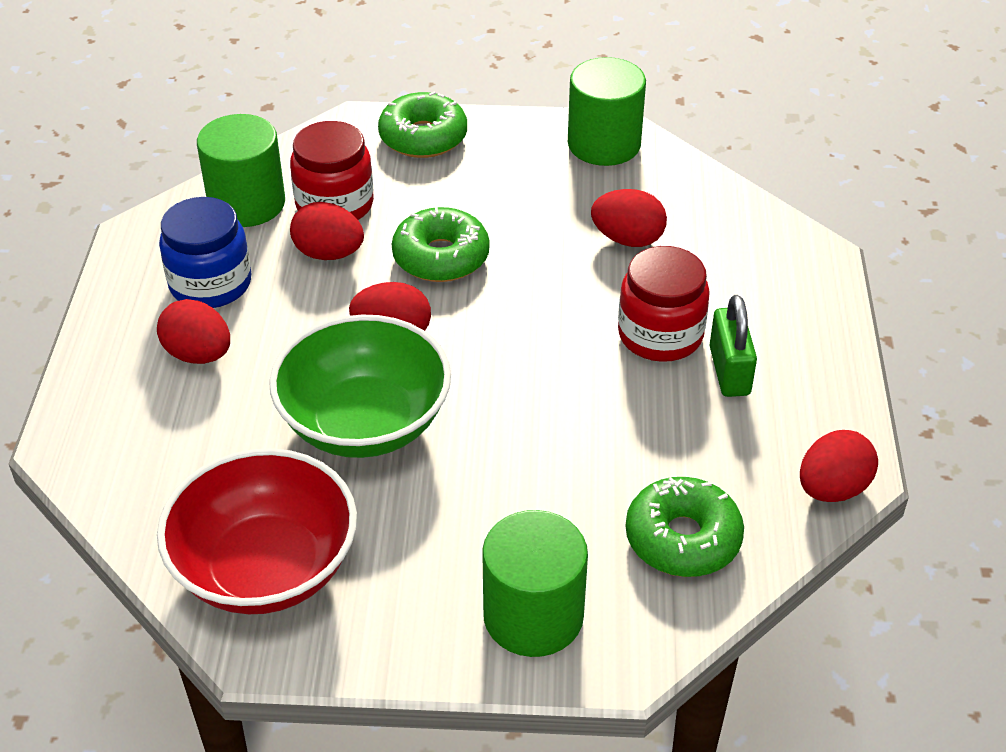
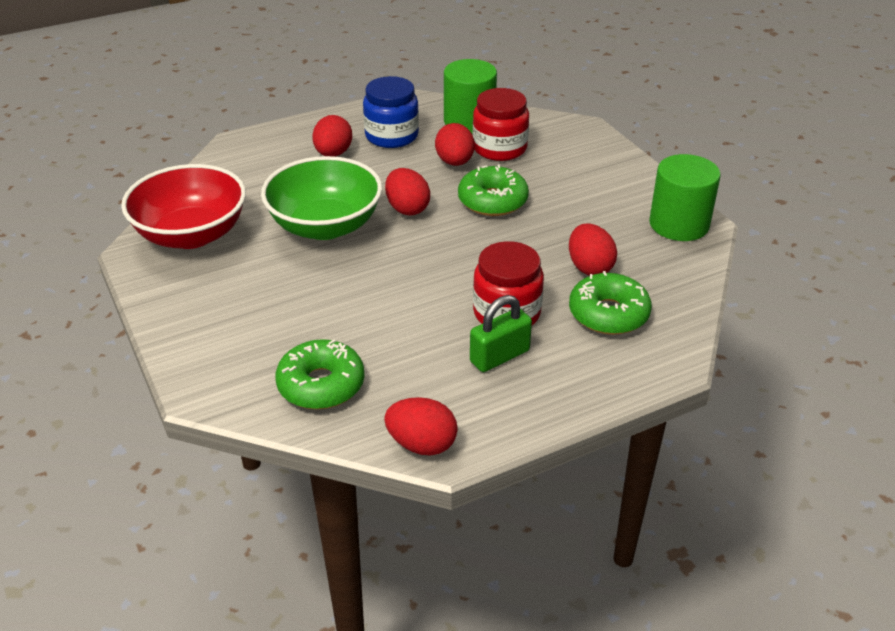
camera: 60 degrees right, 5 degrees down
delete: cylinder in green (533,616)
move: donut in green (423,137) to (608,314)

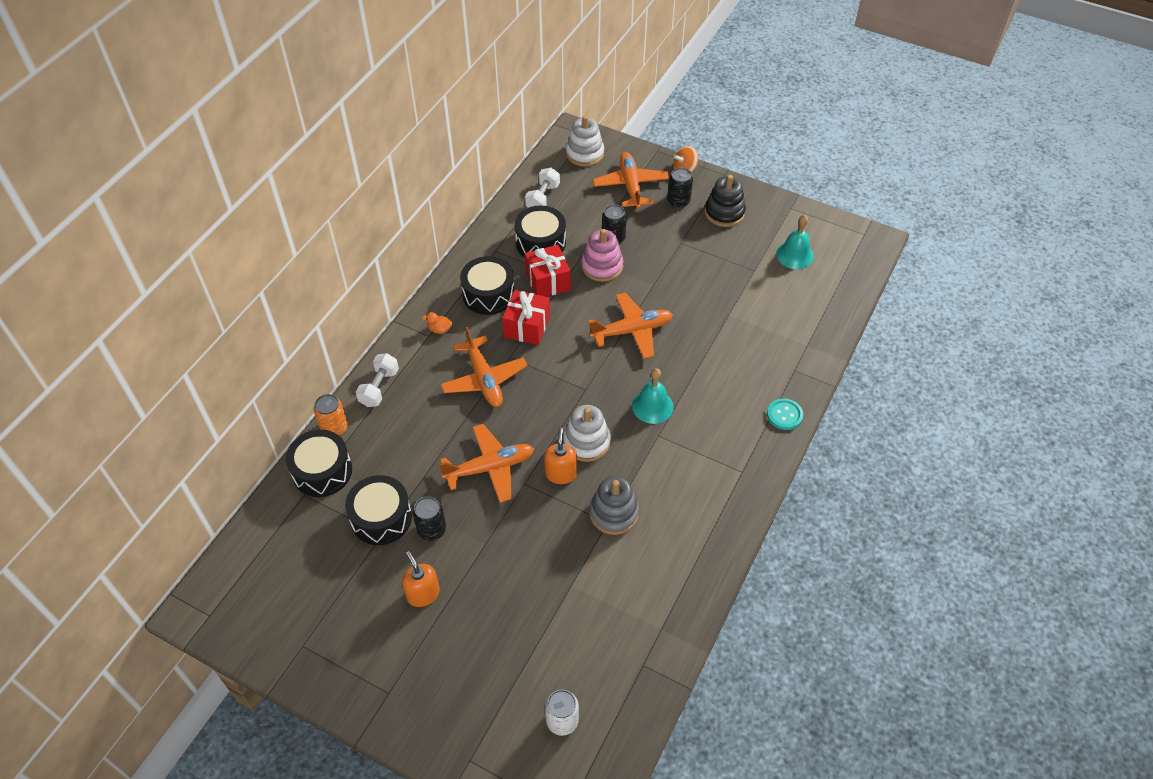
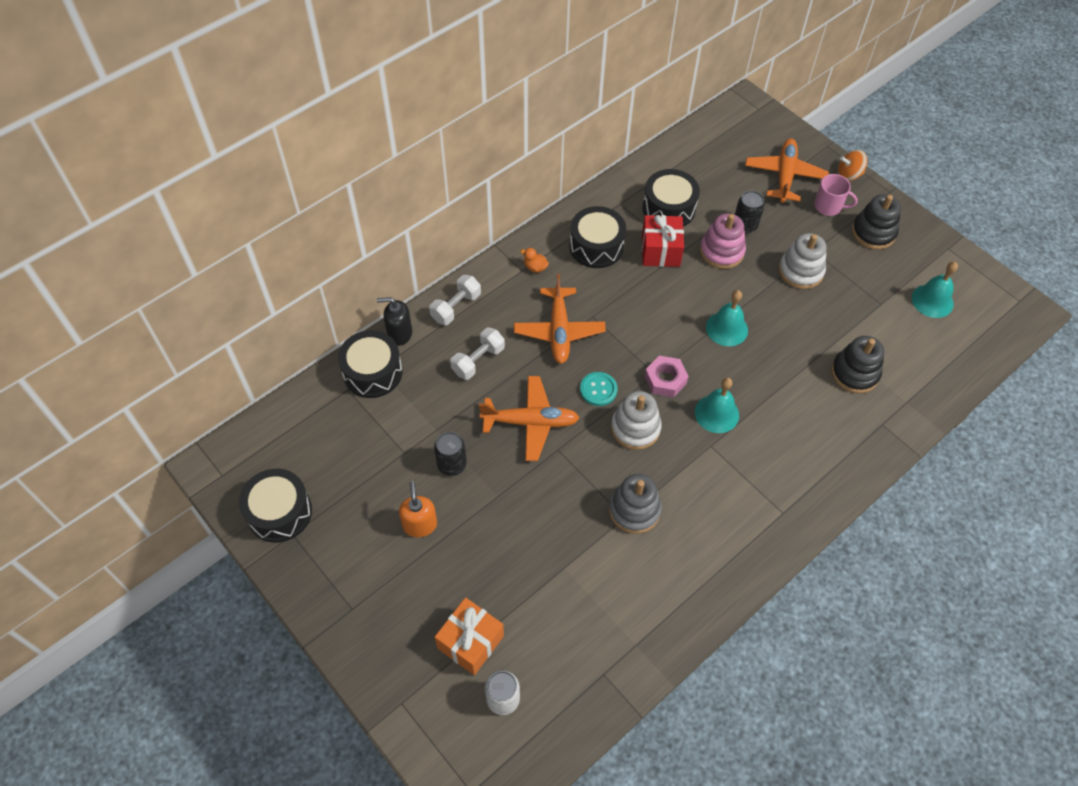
camera: 20 degrees right, 5 degrees up
delete: gift in red (527,327); soap dispenser in orange (561,473)
insert: stacking toy in black (854,373); nut in pink (665,380); gift in orange (470,642)
move: stacking toy in white (585,153) to (800,271); dumbbell in white (542,197) to (478,360); button in turquoise (784,415) to (598,390); drum in black (381,518) to (279,512)
replace: can in black (678,201) to mug in pink (828,206); plane in orange (632,331) to bell in turquoise (726,328); can in orange (334,428) to soap dispenser in black (399,333)

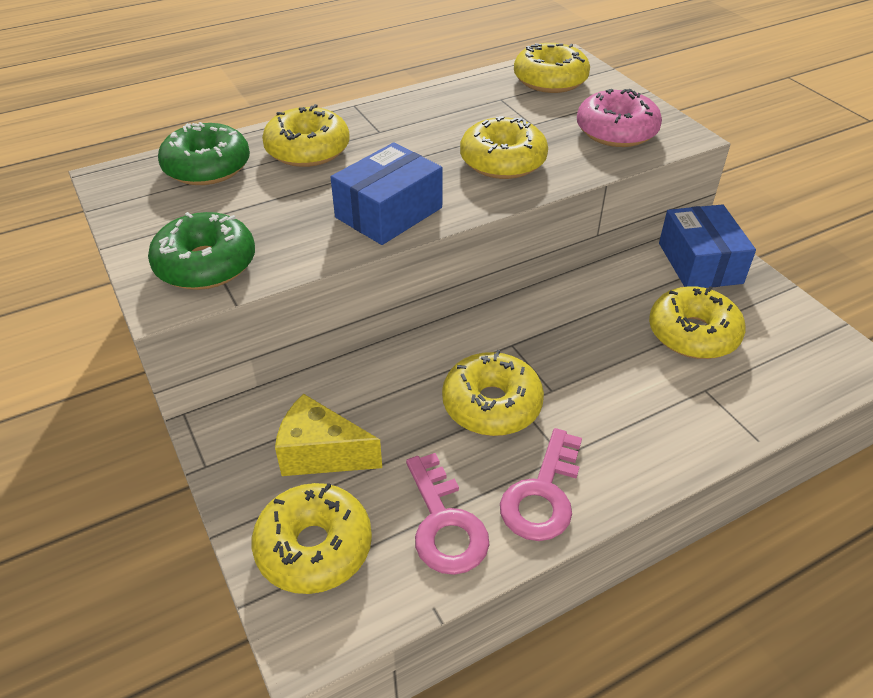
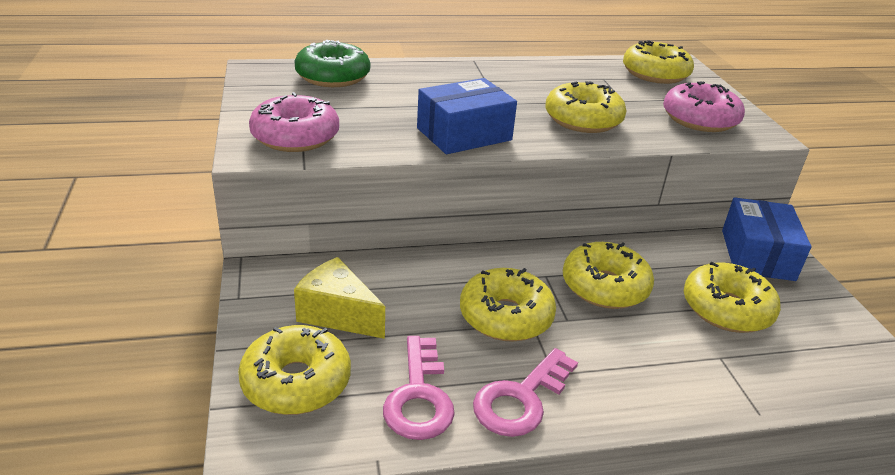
camera: 15 degrees right, 10 degrees down
move: donut in yellow (308,150) to (605,287)
recolor: donut in green (206,264) to donut in pink (295,137)

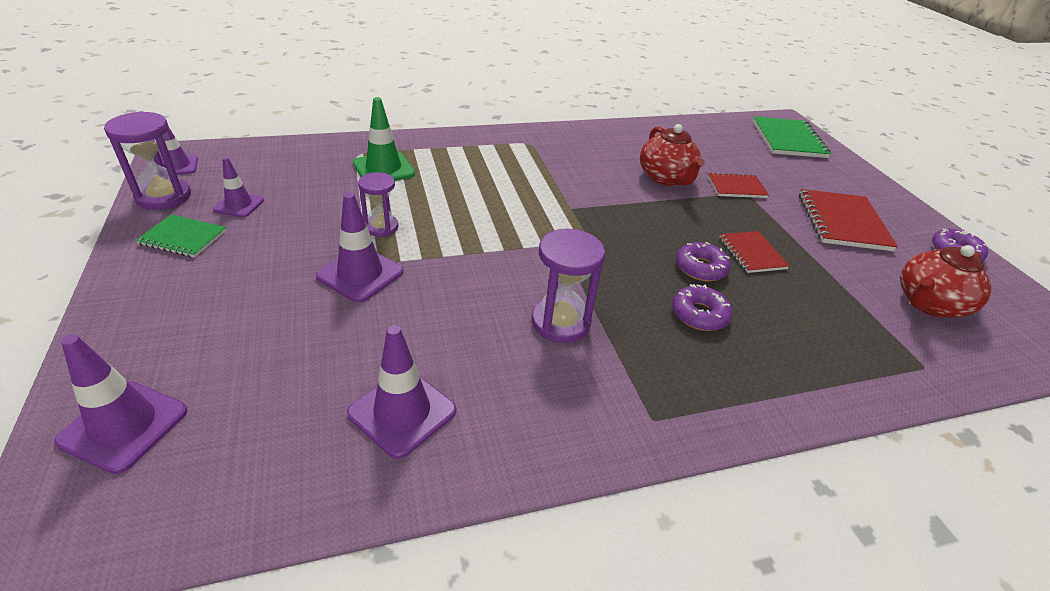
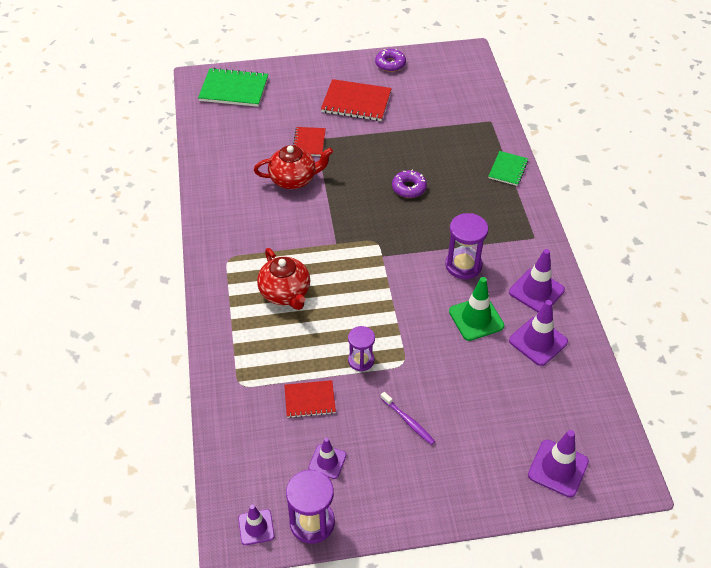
camera: 80 degrees left, 10 degrees up
delete: donut in purple (699,314)
insert: toothbrush in purple (408,421)
move: traffic cone in green (384,169) to (476,318); traffic cone in purple (360,274) to (536,291); notebook in green (183,238) to (508,169); notebook in red (752,253) to (309,400); teapot in red (928,304) to (285,293)

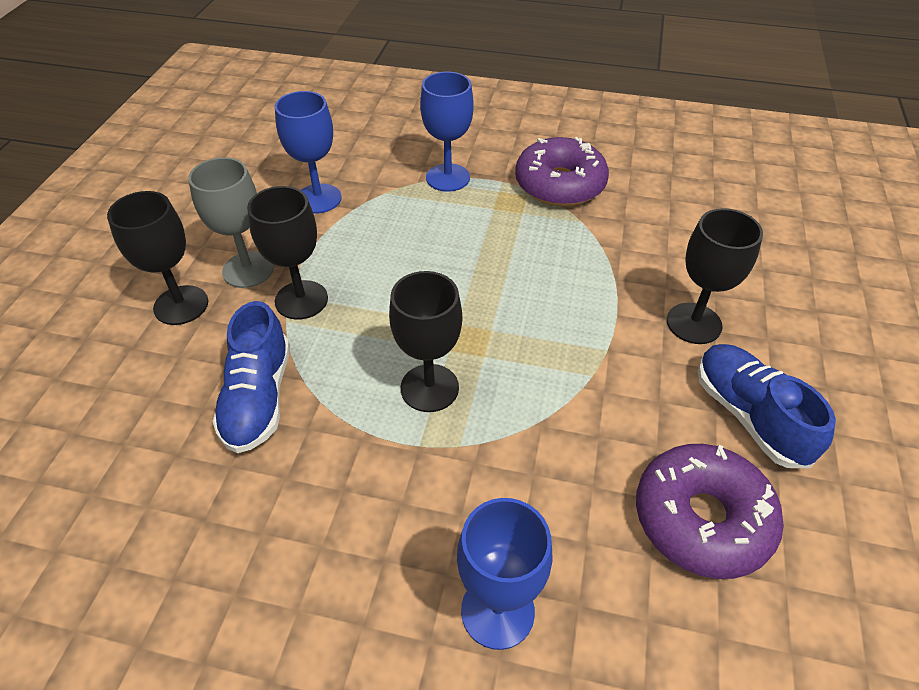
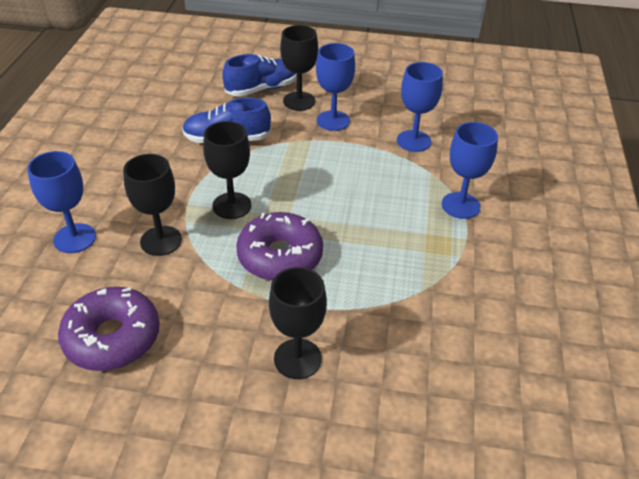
camera: 85 degrees right, 5 degrees down
move: donut in purple (559,184) to (280,256); goblet in black (301,300) to (161,241); shoe in blue (749,415) to (262,89)
recolor: goblet in grey (248,270) to goblet in blue (333,121)

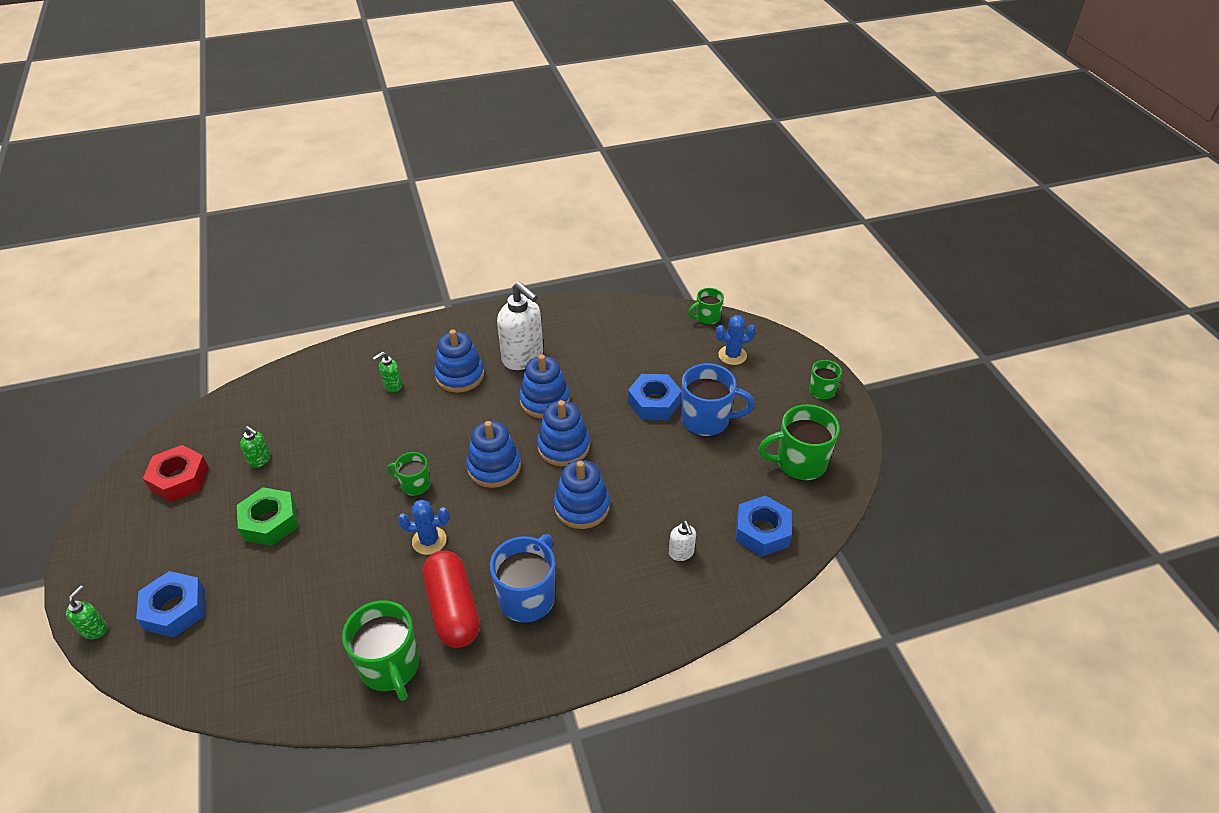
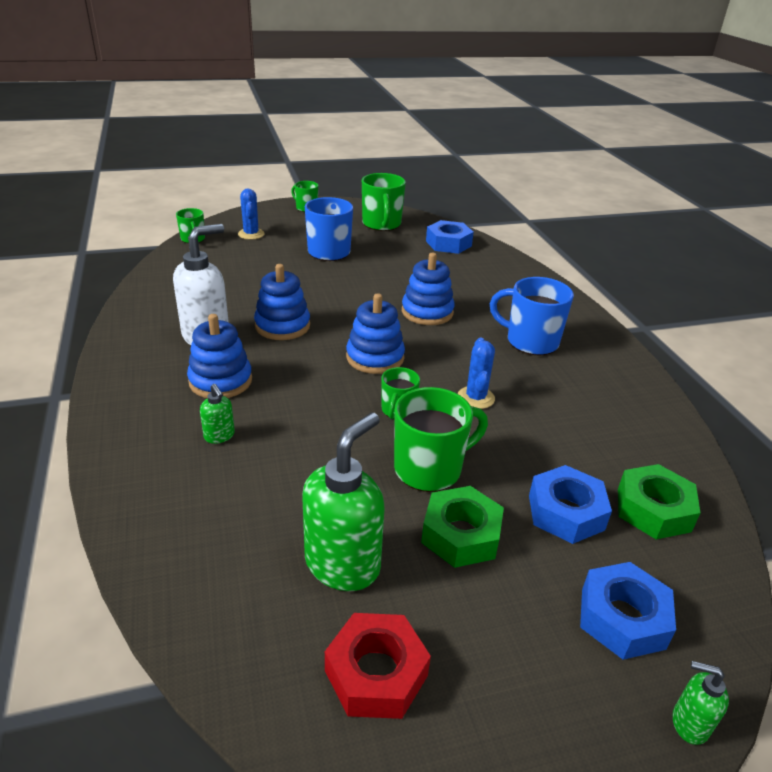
camera: 90 degrees left, 10 degrees down
delete: stacking toy in blue (563,446); soap dispenser in white (681,553); capsule in red (453,609)
insert: nut in green (653,510)
move: nut in blue (654,402) to (566,512); mug in green (390,667) to (430,469)
resize: soap dispenser in green (260,460) = (343,564) x2.12

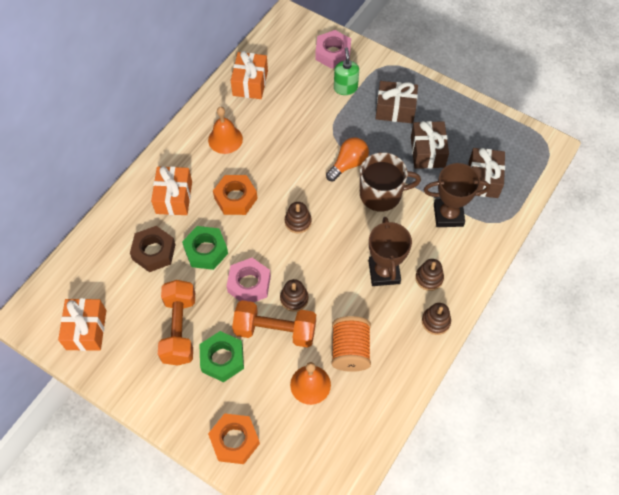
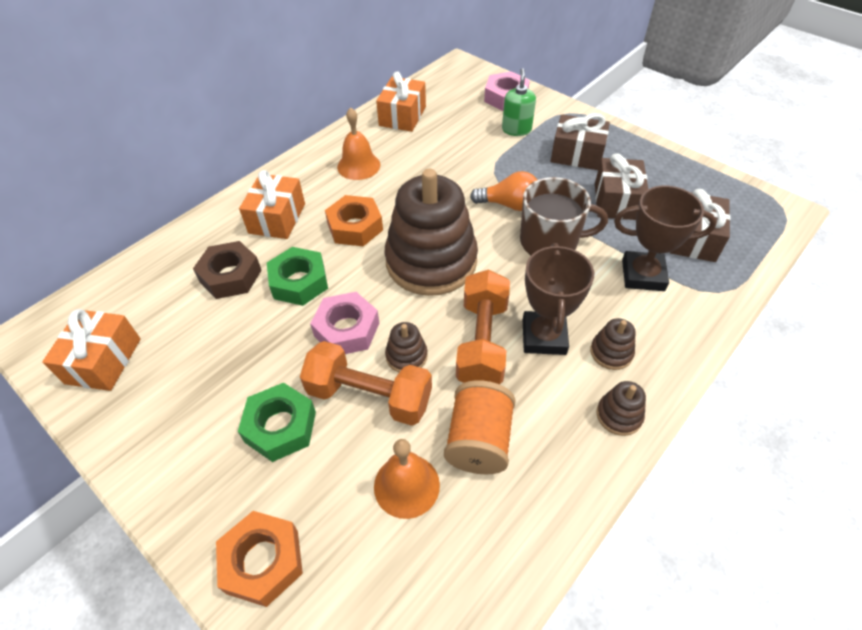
camera: 10 degrees right, 10 degrees down
move: dumbbell in orange (179,329) to (482,342)
rotate: light bulb in orange (348,164) = (509,205) 45 degrees clockwise
resize: stacking toy in brown (298,222) = (431,261) x2.47

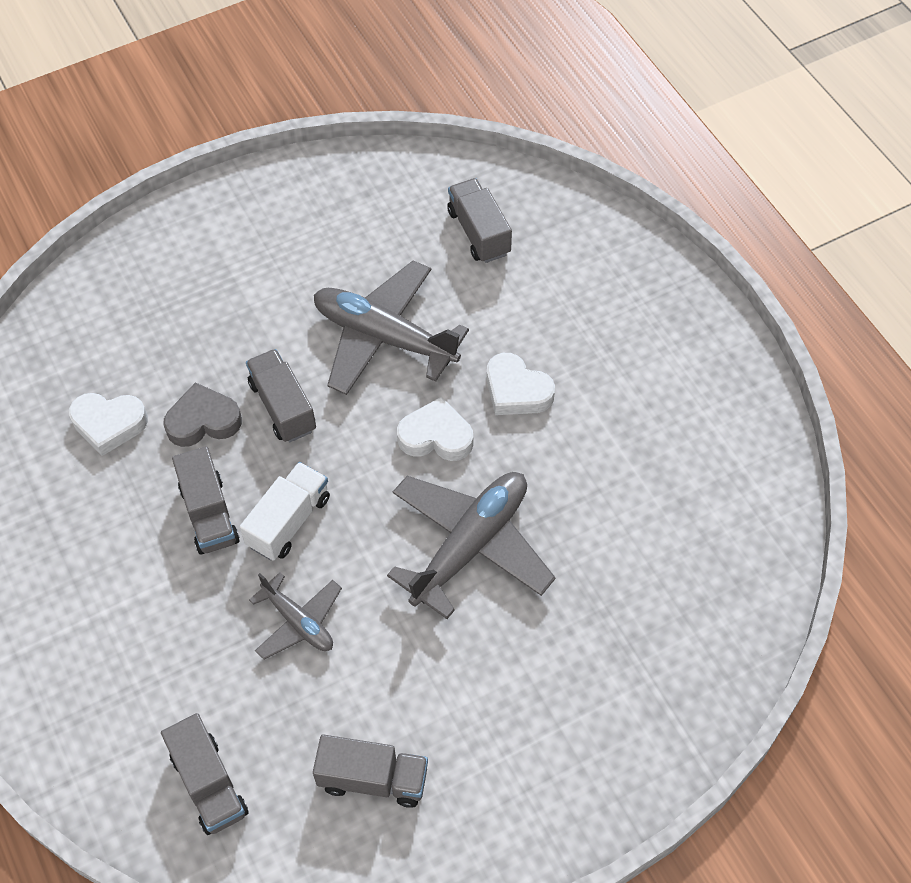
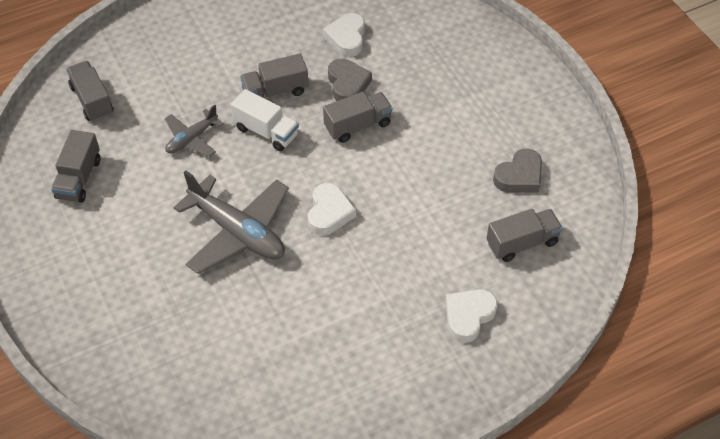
camera: 90 degrees right, 5 degrees down
delete: plane in grey (384,337)
insert: heart in grey (519,176)
move: heart in white (516,390) to (468,316)
rotate: truck in grey (209,784) = (92,101) 90 degrees clockwise

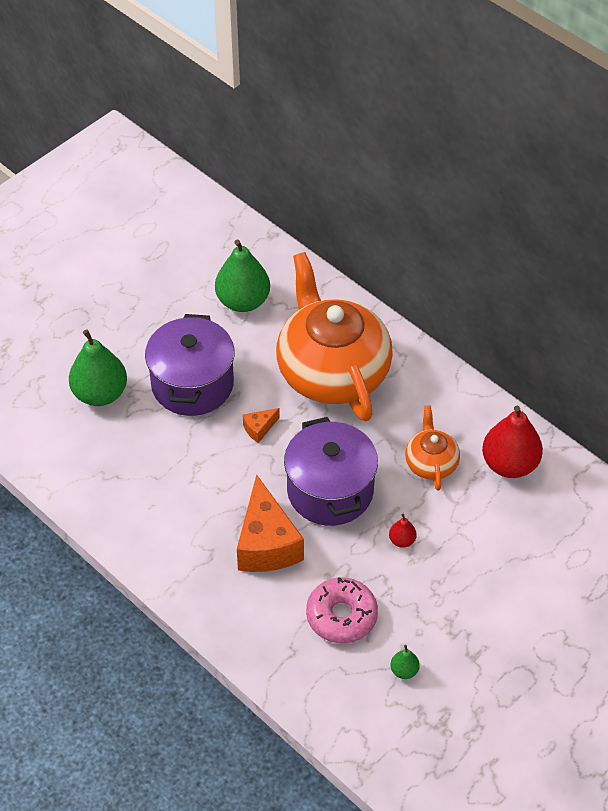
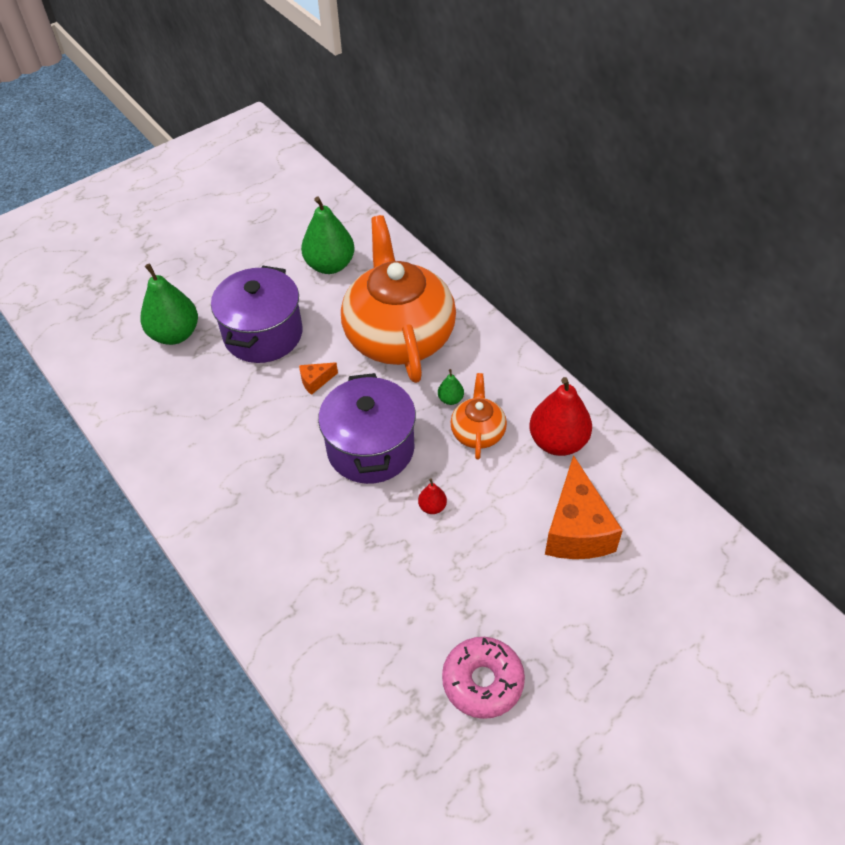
camera: 10 degrees right, 0 degrees up
move: cheese in orange (266,543) to (576,529); donut in pink (341,616) to (482,681); pear in green (404,670) to (450,399)

